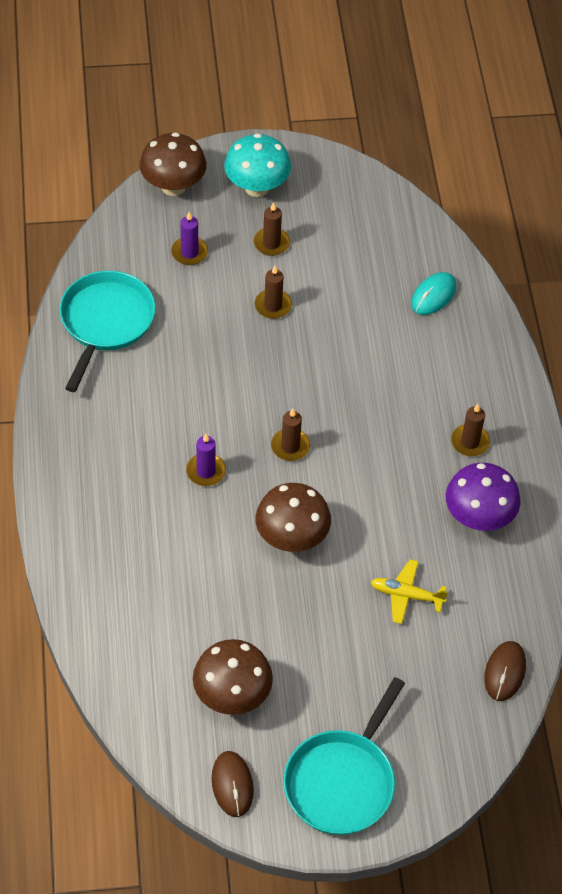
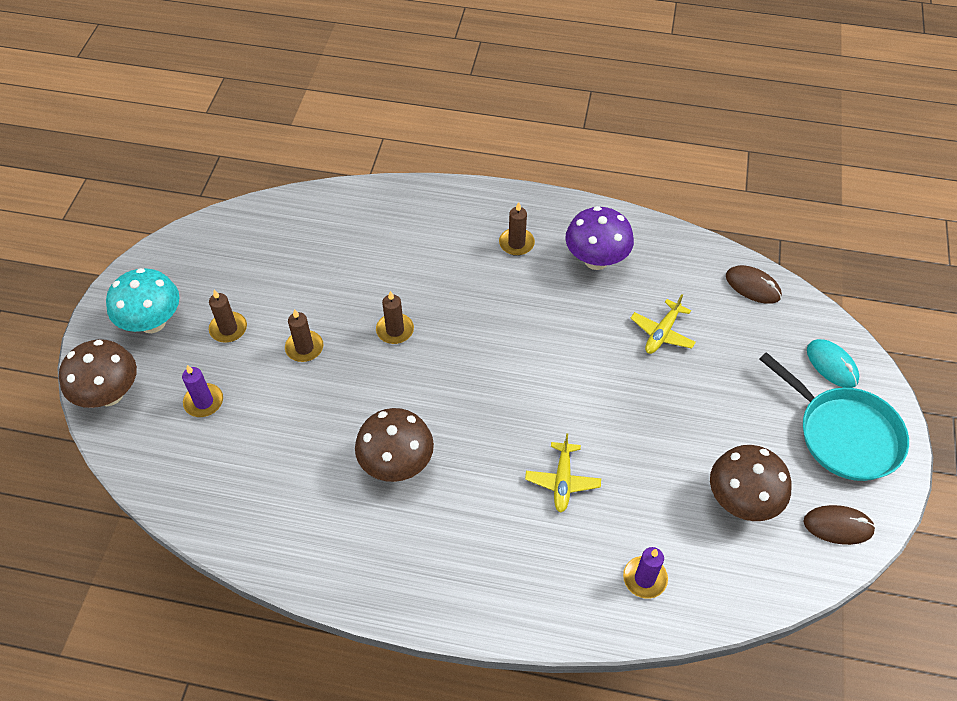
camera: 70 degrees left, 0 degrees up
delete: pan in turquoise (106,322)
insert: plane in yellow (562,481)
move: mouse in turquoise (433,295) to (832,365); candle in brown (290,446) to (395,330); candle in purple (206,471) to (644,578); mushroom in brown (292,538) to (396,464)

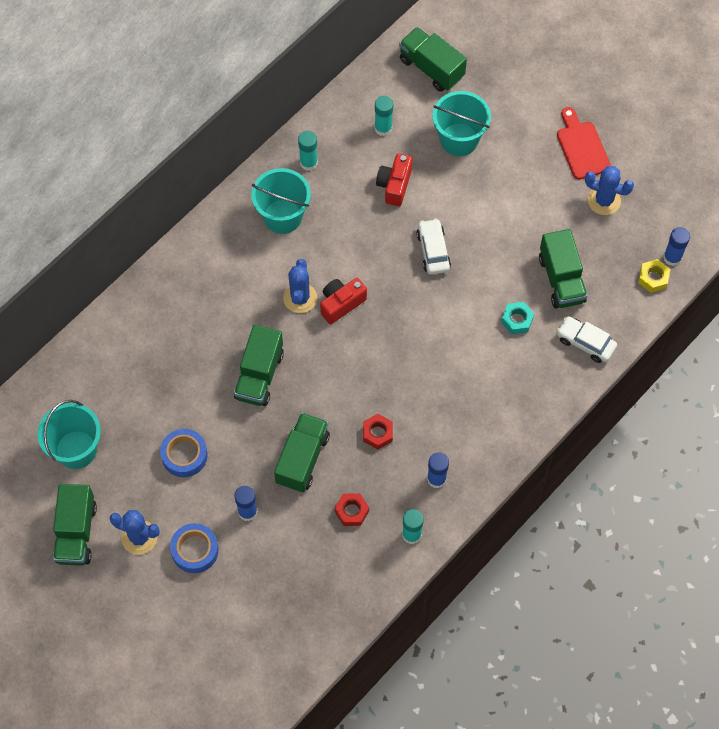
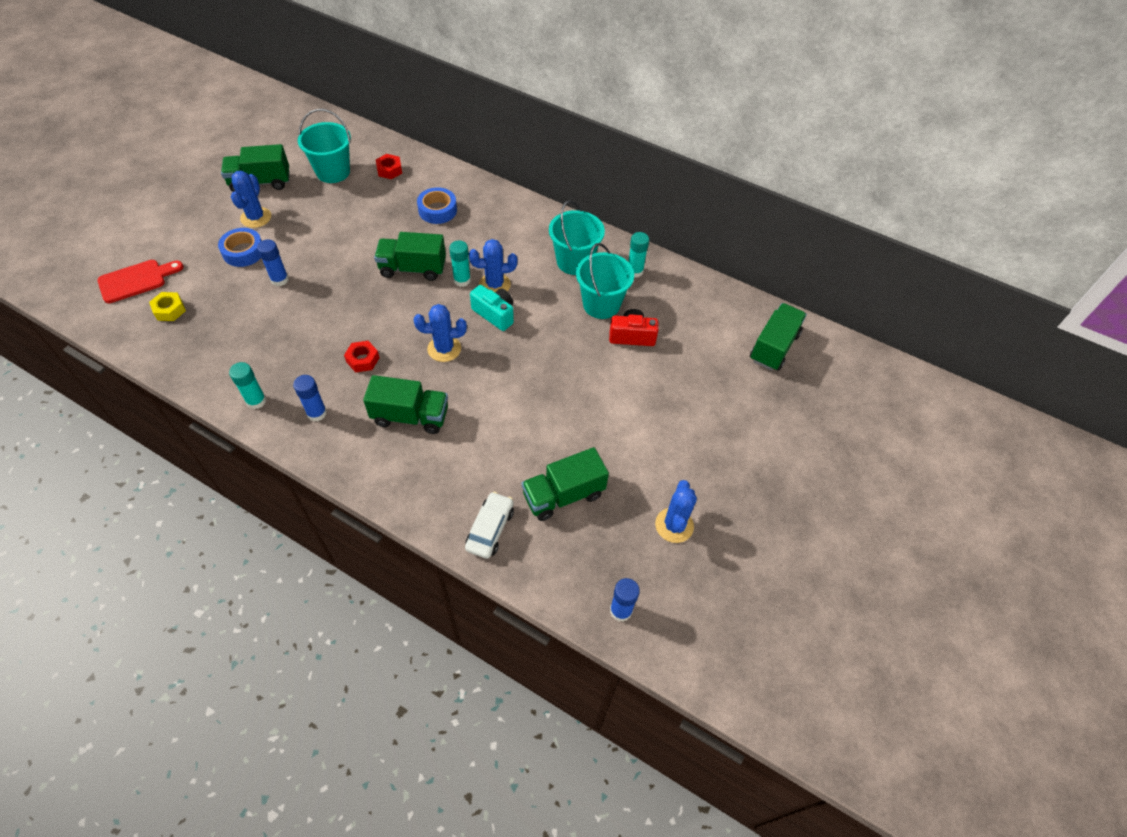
camera: 75 degrees right, 10 degrees down
delete: car in white (433,251); nut in turquoise (517,320)
insert: cactus in blue (444,349)
move: bucket in turquoise (459,139) to (601,304); glue stick in turquoise (383,128) to (462,280); cutting board in red (581,147) to (136,280); nut in yellow (653,278) to (169,310); truck in green (302,459) to (410,416); tape in blue (184,455) to (437,210); nut in red (351,511) to (389,170)
recolor: camera in red (341,304) to camera in turquoise (495,314)

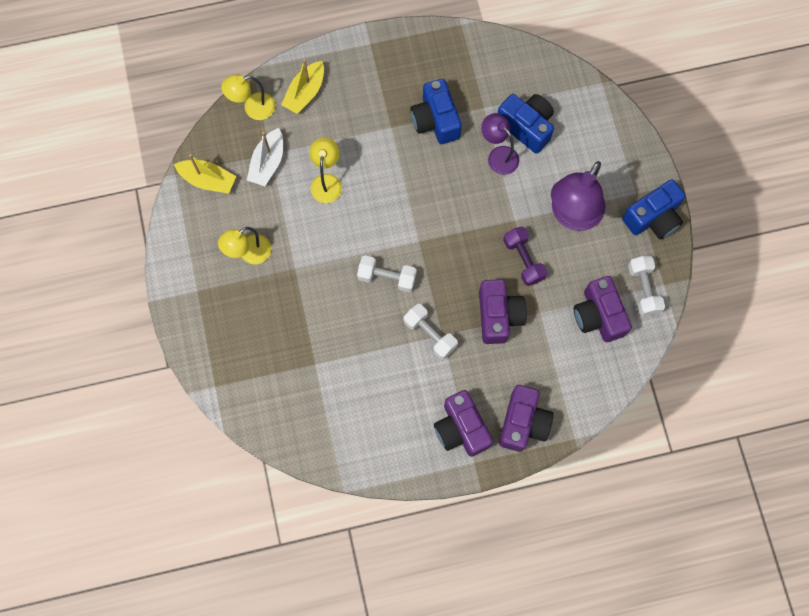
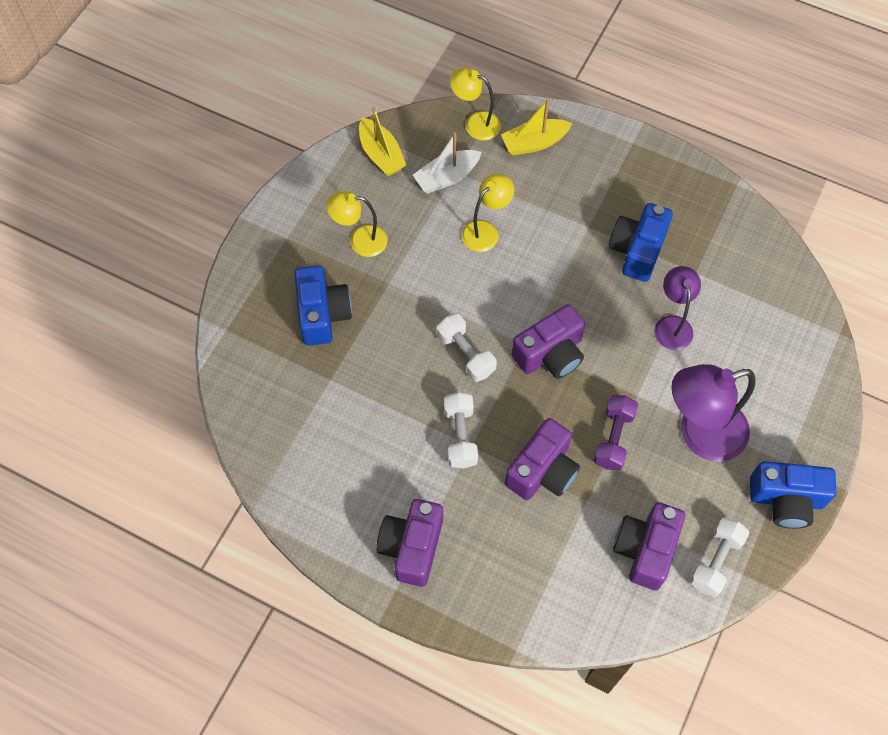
camera: 40 degrees right, 10 degrees down
move: camera in blue (526,127) to (323,314); camera in purple (523,422) to (550,354)

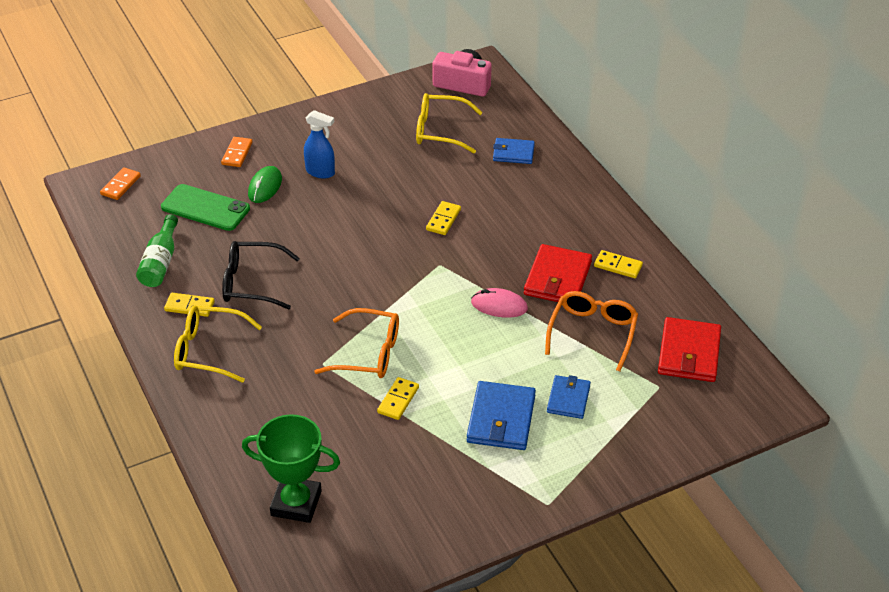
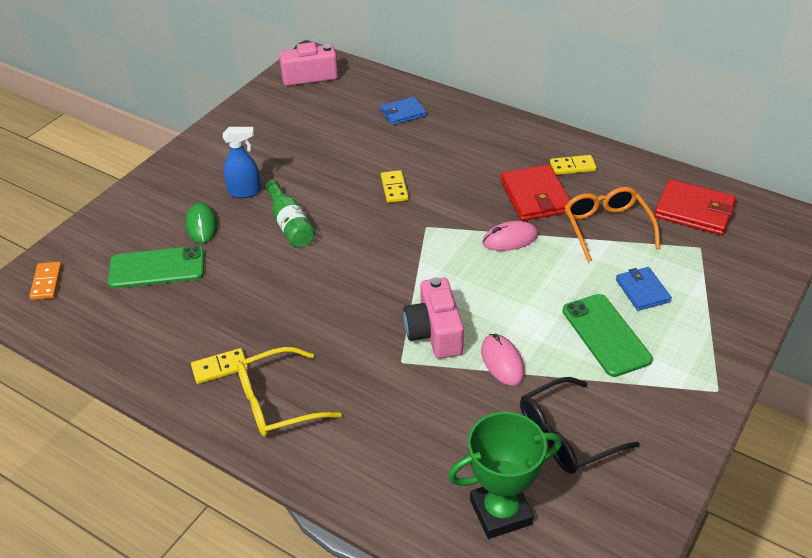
camera: 30 degrees left, 0 degrees up
delete: glasses in yellow (441,131); domino in orange (237,153)
move: bottle in green (160,262) to (290,224); glasses in black (253,283) to (568,435)
replace: glasses in orange (367,353) to camera in pink (434,332); domino in yellow (398,400) to mouse in pink (502,362); wallet in blue (501,419) to phone in green (606,335)
rotate: wallet in red (689,353) = (694,211) 45 degrees counterclockwise

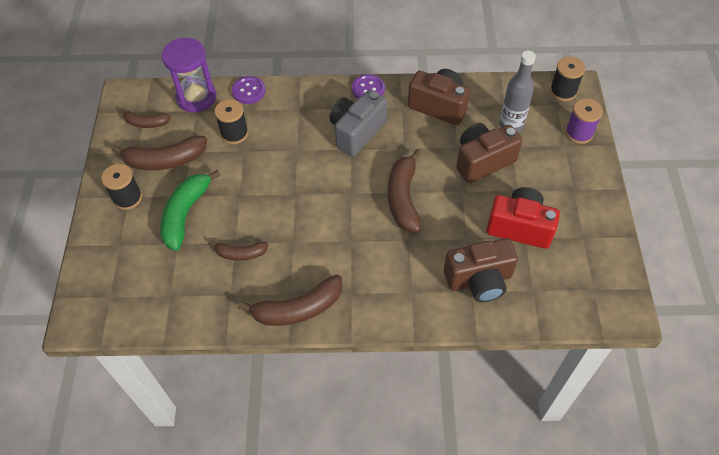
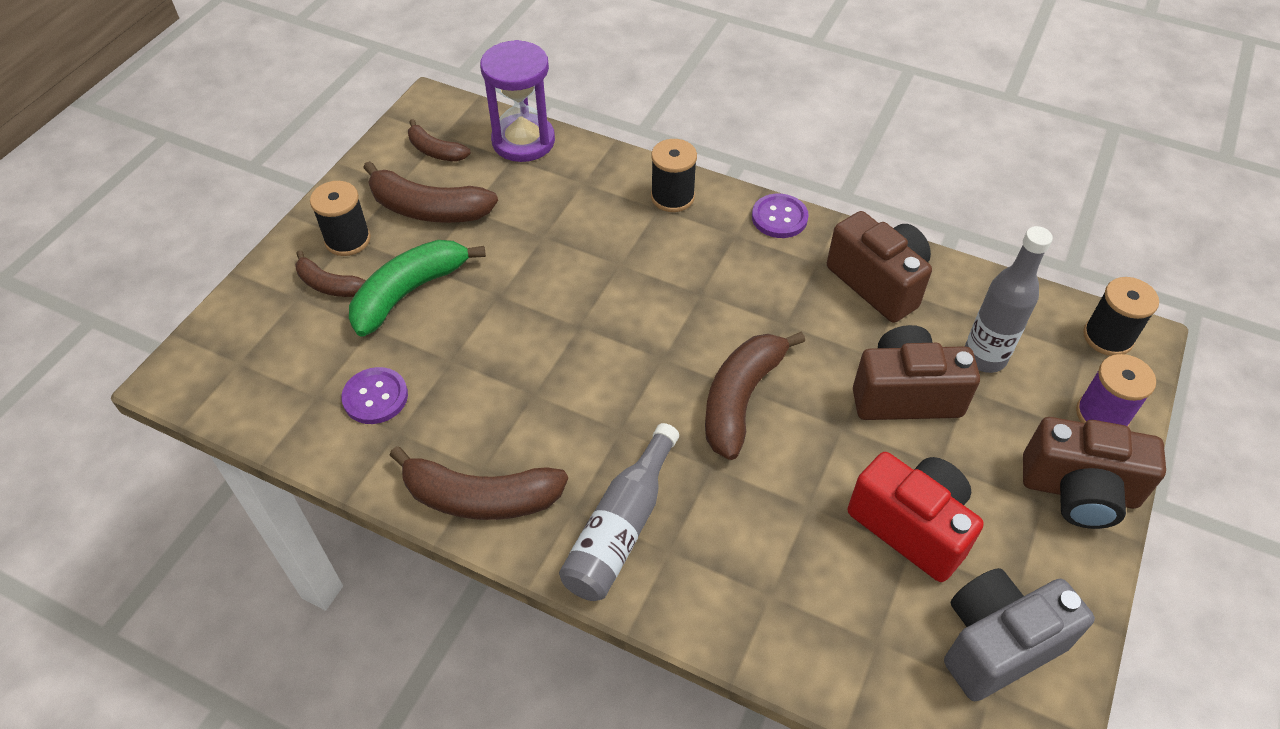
camera: 25 degrees right, 5 degrees down
insert: bottle in grey (621,527)
move: button in purple (248,91) to (375,397); camera in grey (357,132) to (997,644); spool in black (234,133) to (672,197); camera in brown (479,280) to (1079,491); banana in brown (240,253) to (329,285)

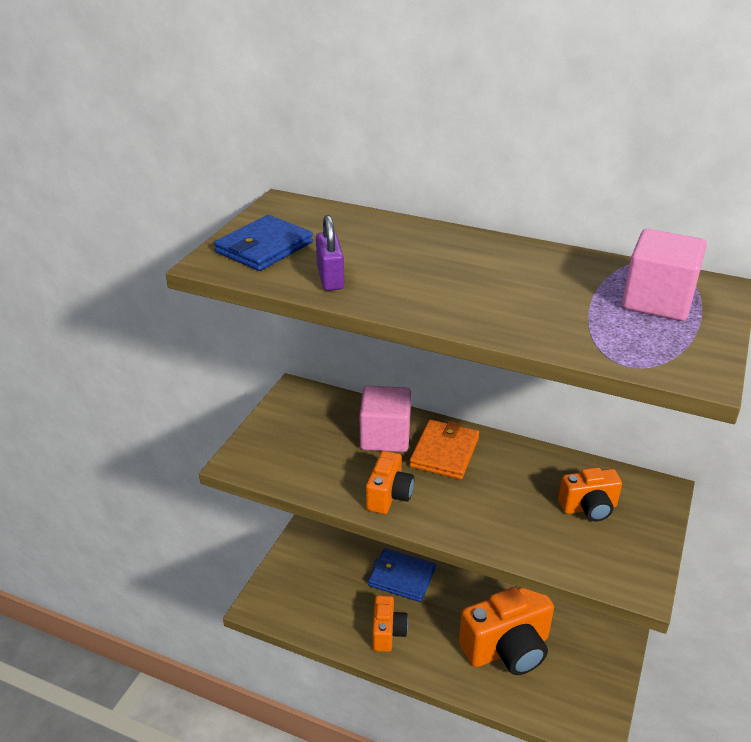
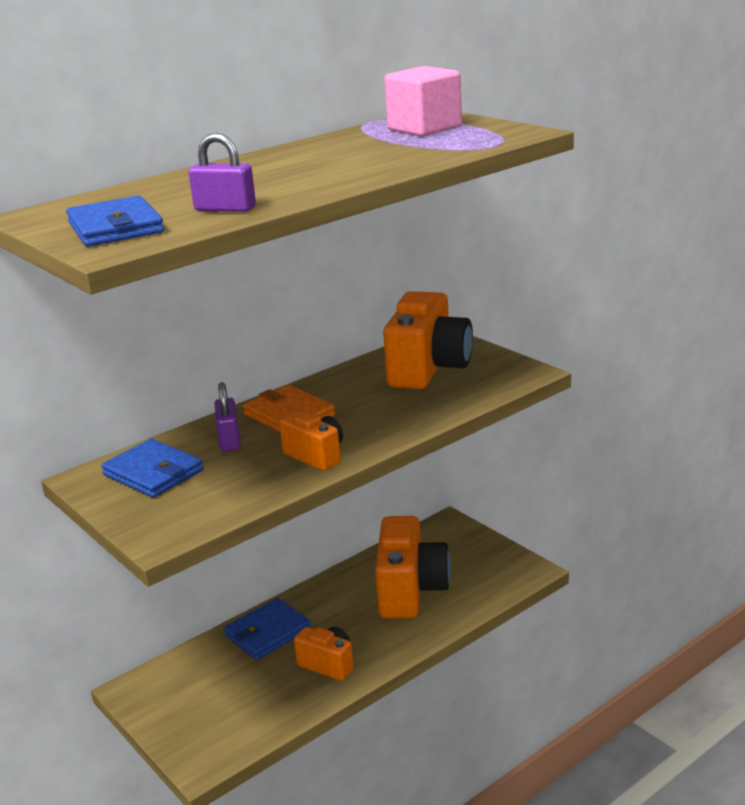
camera: 60 degrees left, 10 degrees down
insert: wallet in blue (153,473)
replace: cube in pink (385,436) to padlock in purple (229,440)
resize: camera in orange (589,508) = (429,369) x1.84

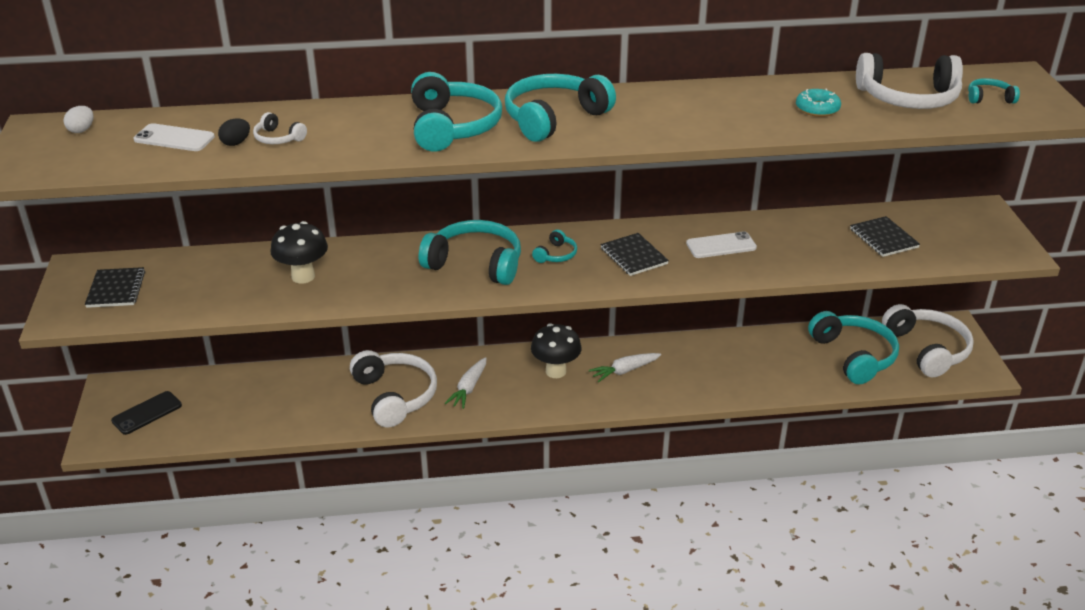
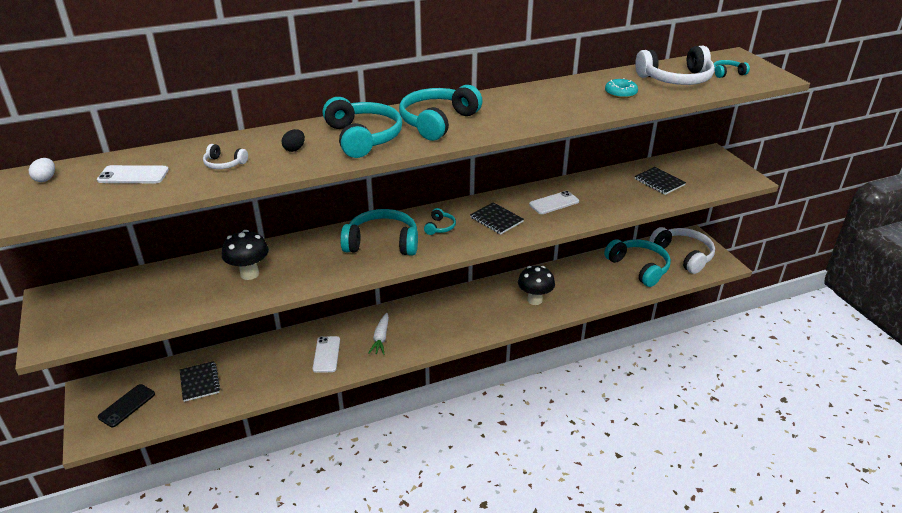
camera: 15 degrees left, 0 degrees up
delete: carrot in white (624,371)
move: egg in black (236,143) to (294,149); notebook in black (116,289) to (199,382); mushroom in black (555,371) to (534,300)
replace: headphones in white (395,396) to phone in white (326,354)

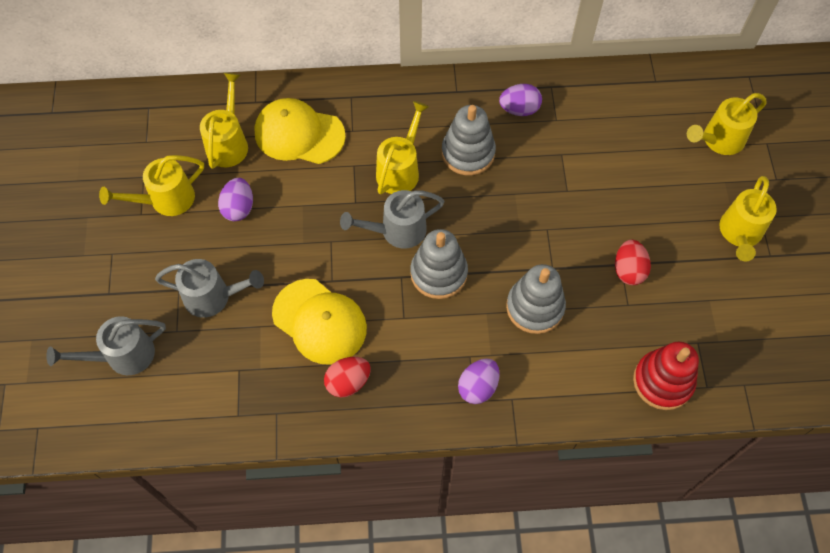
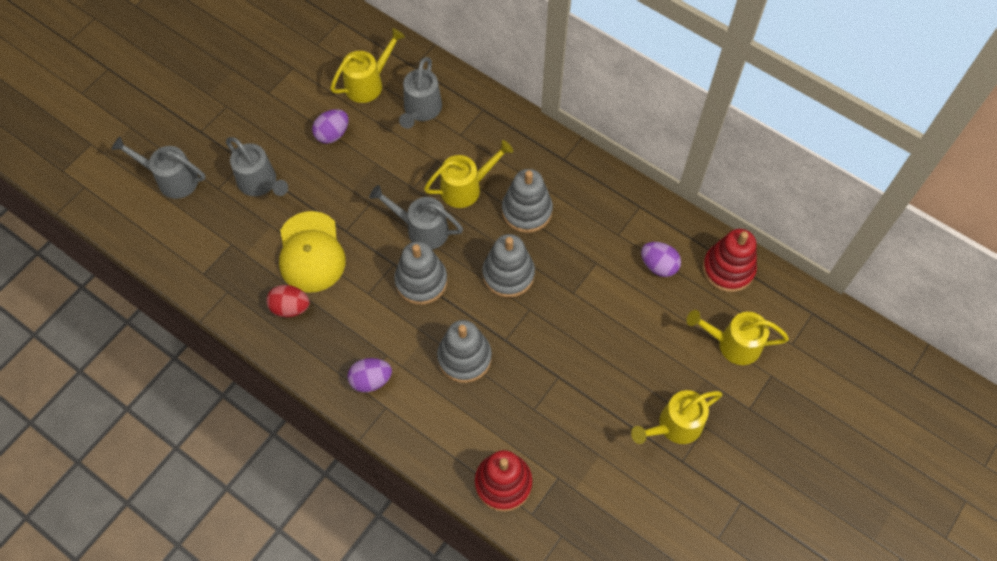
camera: 40 degrees right, 0 degrees up
delete: watering can in yellow (165,200); egg in red (628,270)
insert: stacking toy in red (728,269); stacking toy in grey (508,274)
move: egg in purple (519,109) to (658,265)
replace: cap in yellow (299,134) to watering can in grey (421,111)

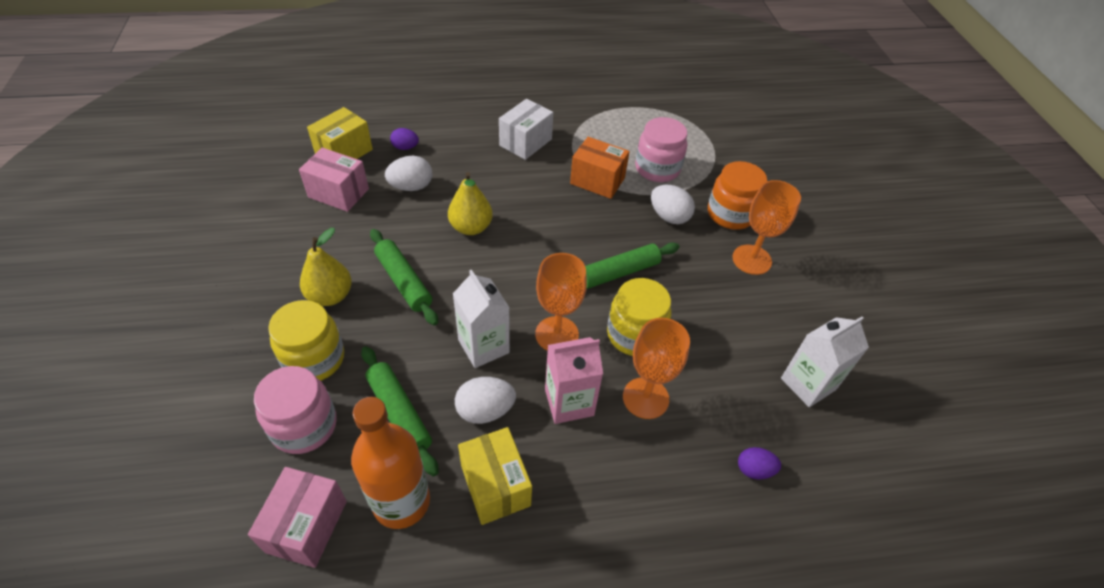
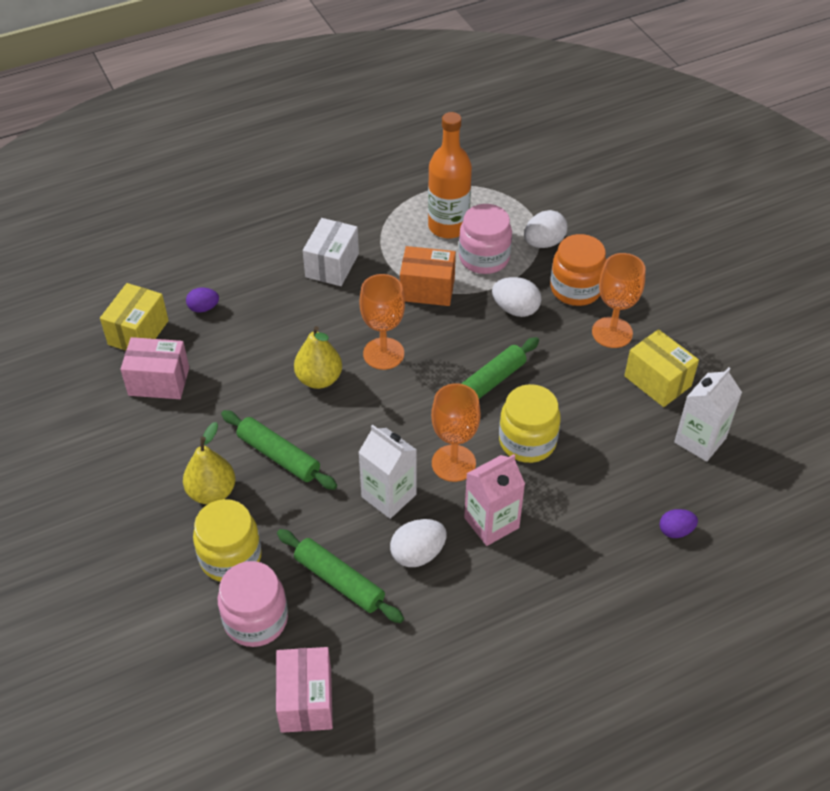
camera: 15 degrees left, 0 degrees up
move: egg in white (411,187) to (544,243); goblet in orange (645,398) to (383,353); bottle in orange (401,502) to (448,226); box in yellow (495,485) to (657,381)

